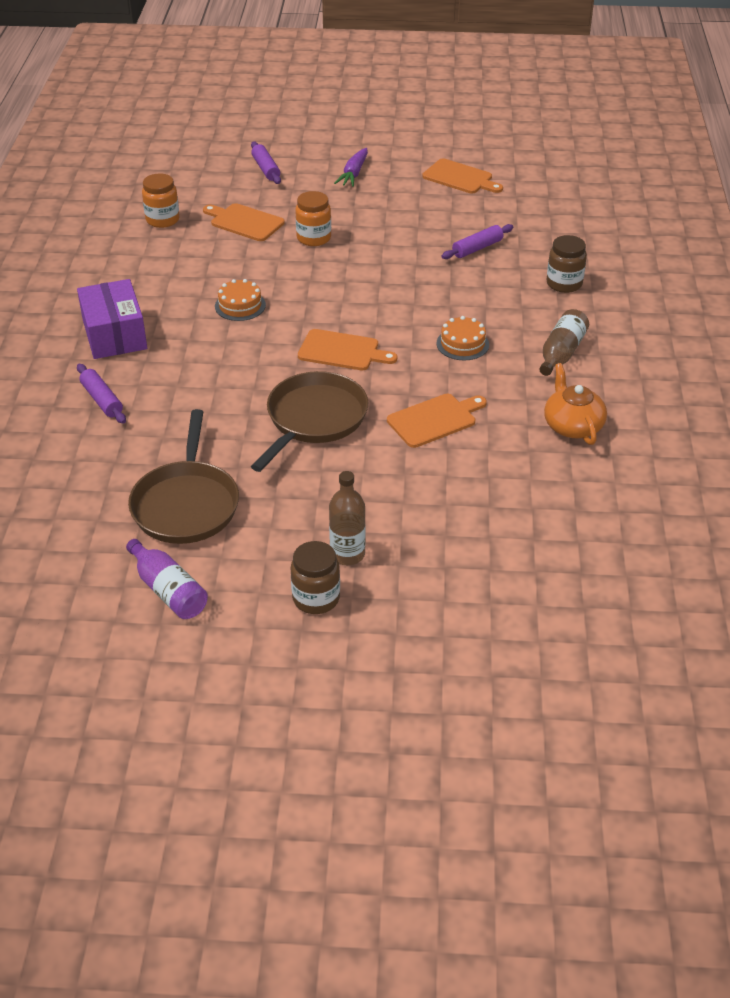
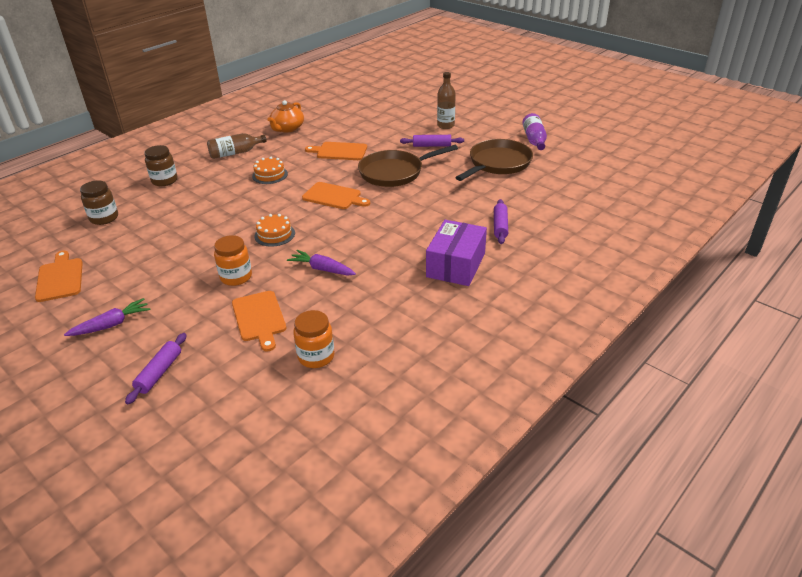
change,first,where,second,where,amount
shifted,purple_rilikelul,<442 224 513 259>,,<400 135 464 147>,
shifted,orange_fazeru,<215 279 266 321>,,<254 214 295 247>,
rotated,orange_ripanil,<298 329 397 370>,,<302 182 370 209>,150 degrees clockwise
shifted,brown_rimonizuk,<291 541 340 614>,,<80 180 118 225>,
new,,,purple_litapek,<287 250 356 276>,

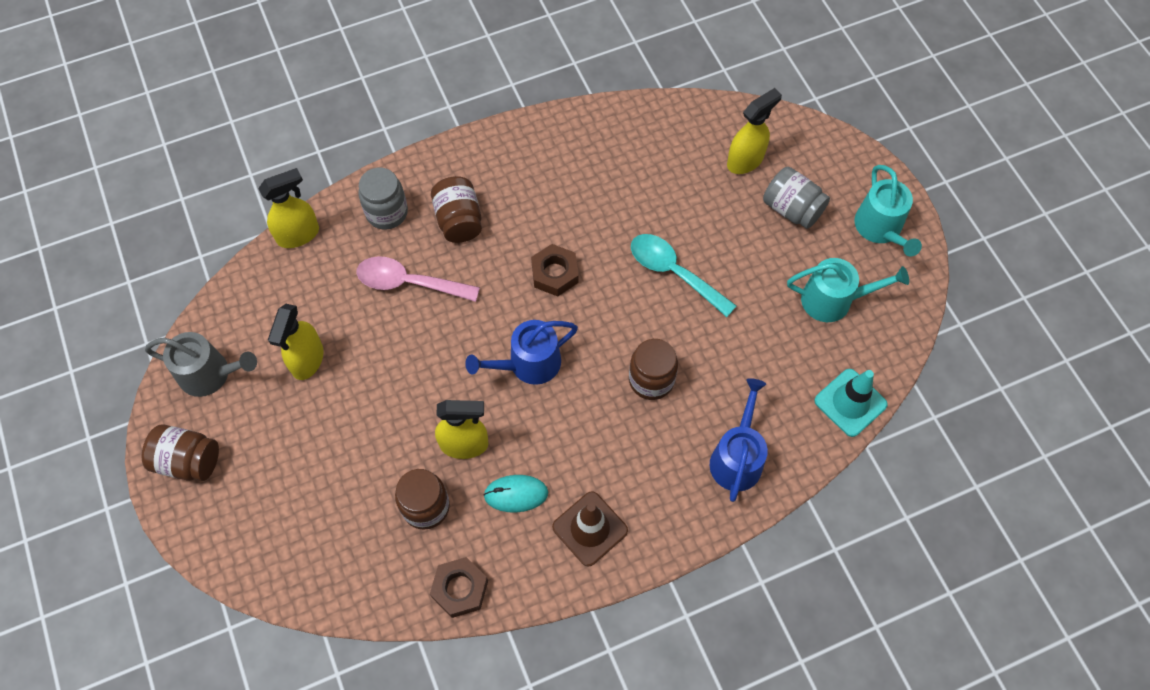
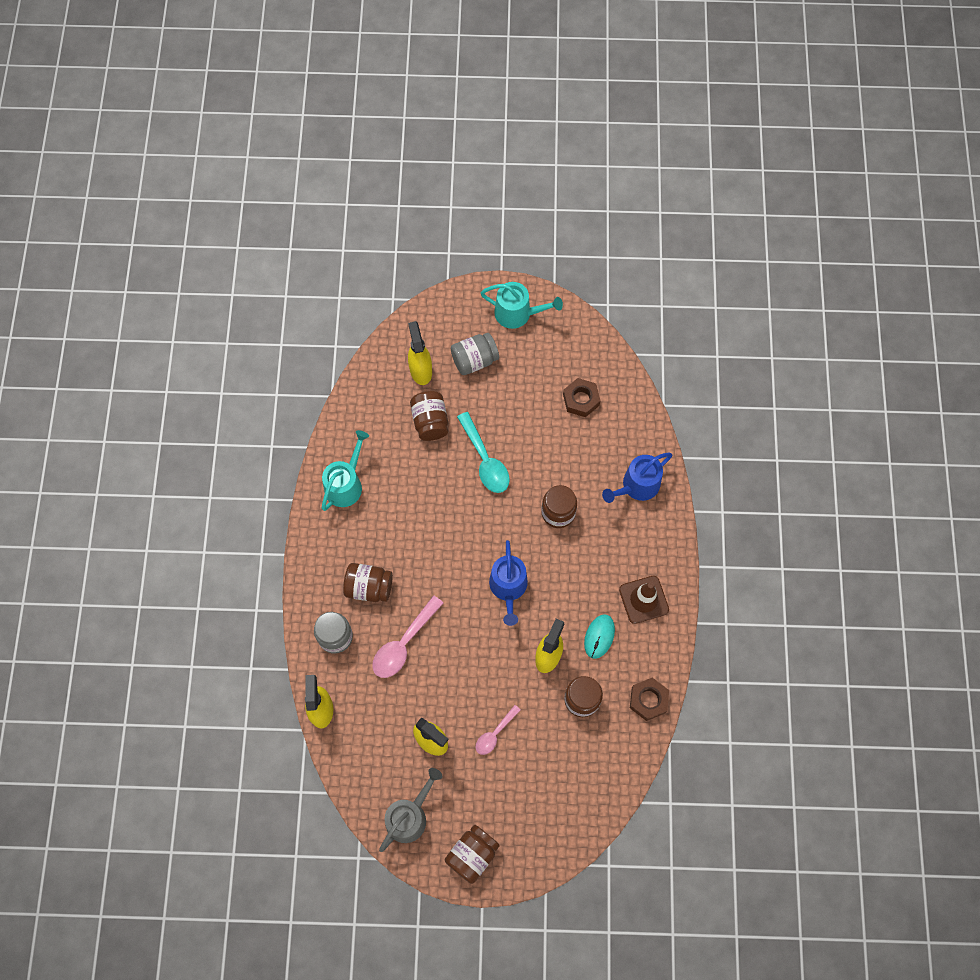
change,first,where,second,where,amount
rotated,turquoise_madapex,<631 234 736 317>,,<457 412 510 493>,90 degrees counterclockwise
shifted,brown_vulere,<531 244 578 297>,,<563 378 601 417>,
shifted,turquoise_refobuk,<787 258 909 322>,,<322 430 369 511>,
gone,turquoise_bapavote,<814 369 888 437>,,,
rotated,blue_refobuk,<710 378 768 502>,,<602 453 672 503>,75 degrees counterclockwise
new,,,brown_rimonizuk,<410 391 448 441>,
new,,,pink_madapex,<476 705 520 755>,

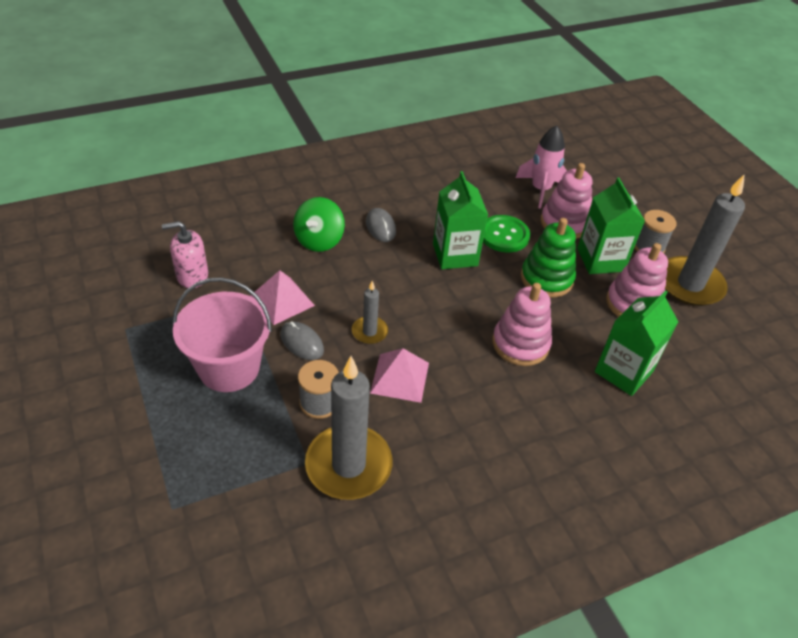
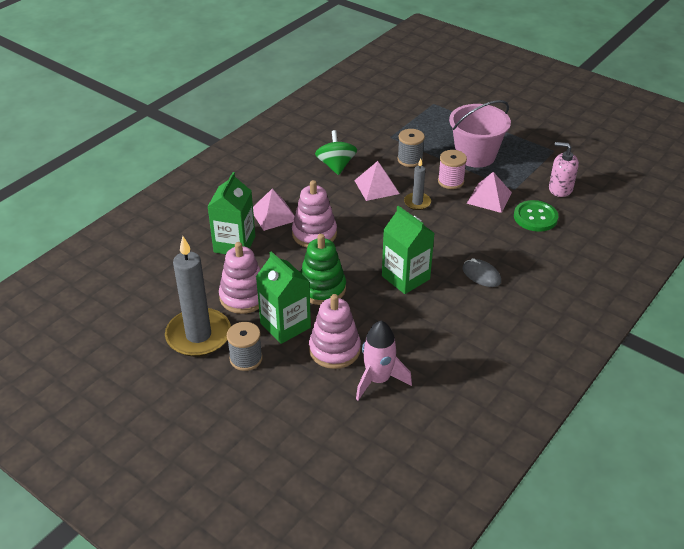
change,first,where,second,where,amount
shifted,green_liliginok,<293 197 345 252>,,<315 130 357 175>,
shifted,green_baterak,<483 215 530 252>,,<514 200 559 232>,
rotated,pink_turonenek,<162 221 208 288>,,<549 142 579 197>,120 degrees counterclockwise
swapped,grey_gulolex,<280 321 324 360>,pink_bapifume,<438 150 467 189>,
gone,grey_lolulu,<305 356 392 500>,,,
new,,,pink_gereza,<253 189 295 231>,

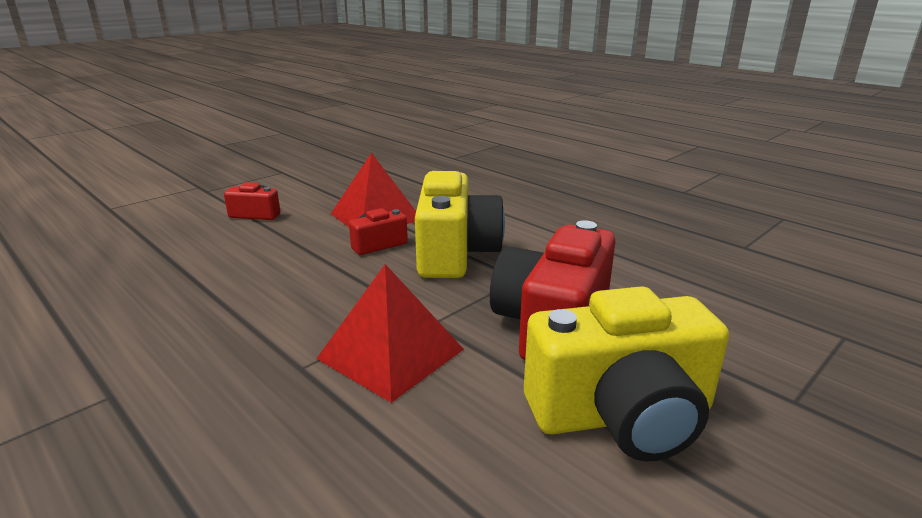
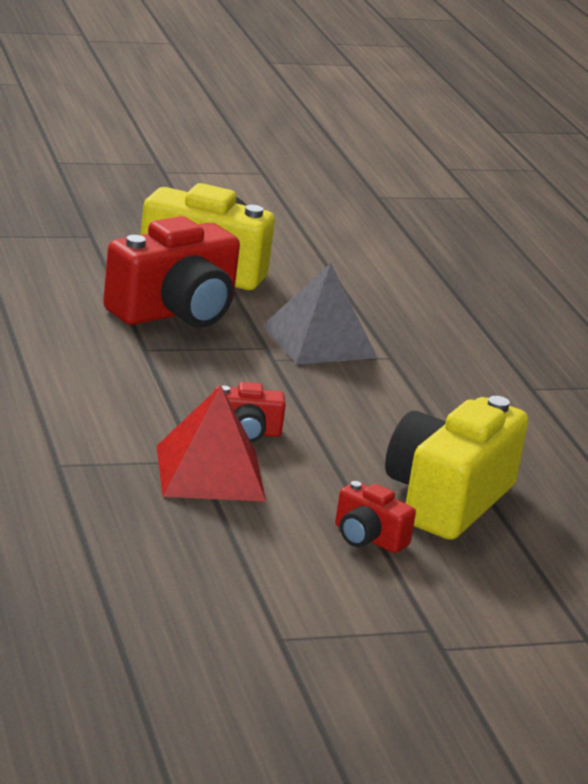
change,first,where,second,where,amount
shifted,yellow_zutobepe,<415 171 505 278>,,<385 396 528 540>,
repainted,red_gereza,<316 264 464 403>,grey_gereza,<263 263 377 365>,

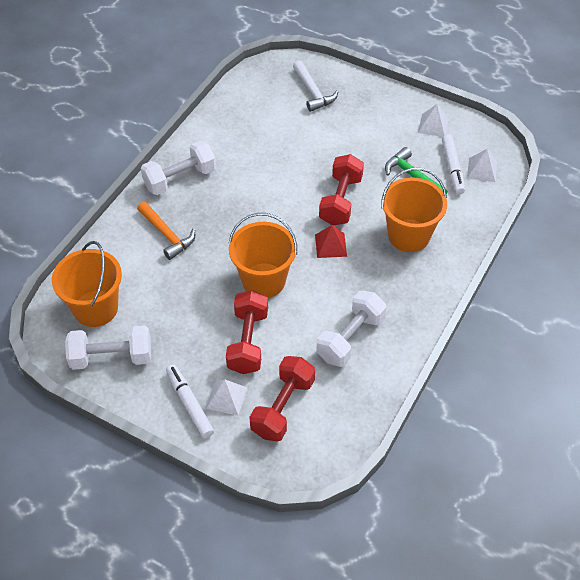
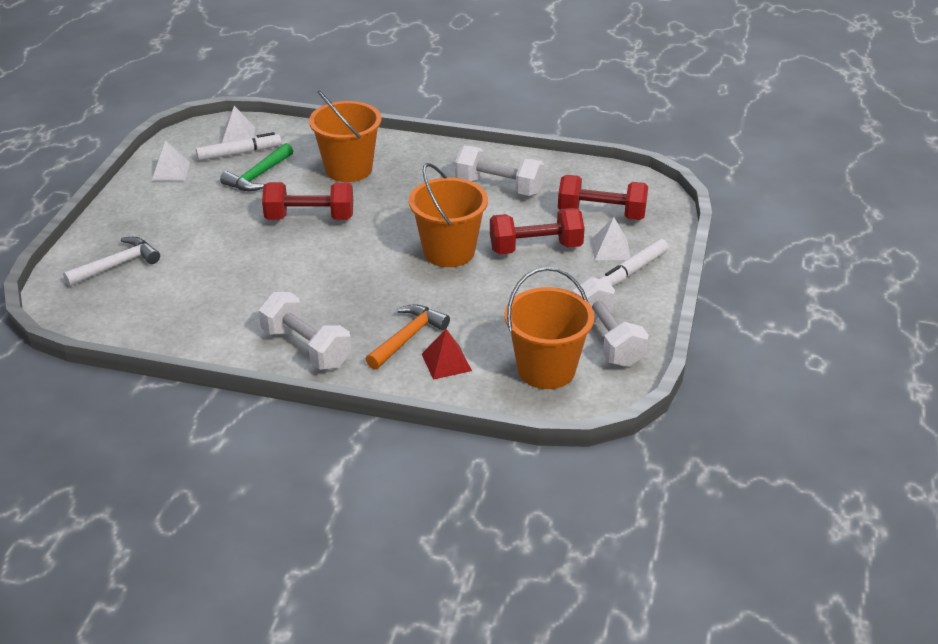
change,first,where,second,where,amount
shifted,red_gereza,<315 225 347 258>,,<422 329 472 380>,

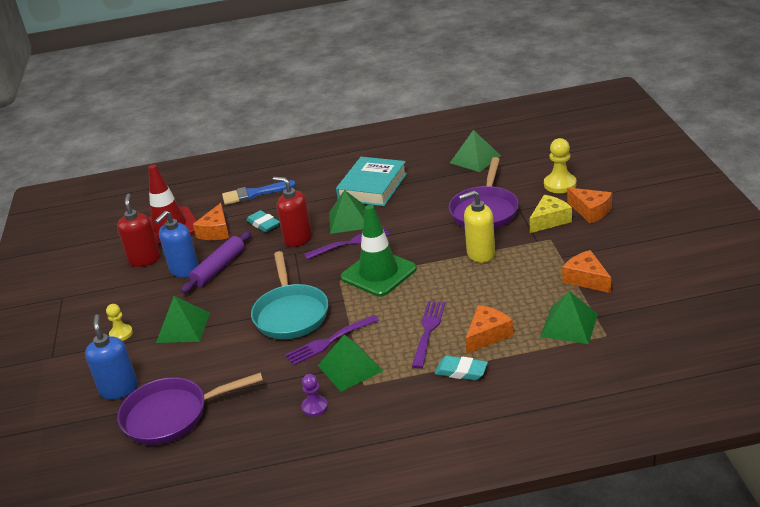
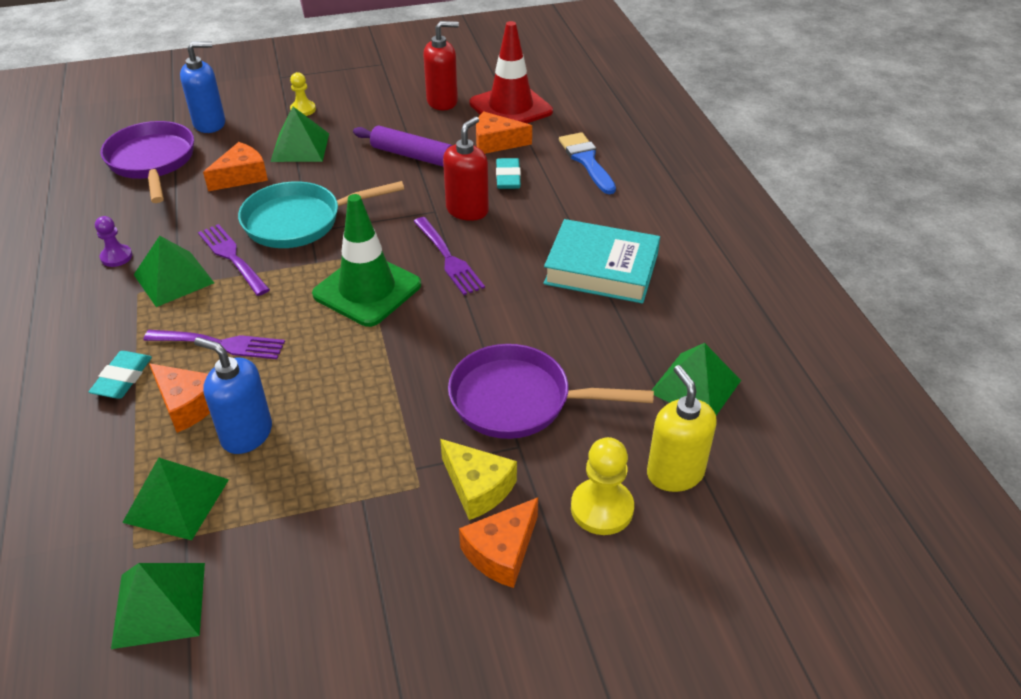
change,first,where,second,where,amount
shifted,green_gereza,<329 190 365 234>,,<111 563 205 649>,
shifted,yellow_turonenek,<459 190 495 263>,,<647 365 717 492>,
rotated,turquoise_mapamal,<246 210 280 232>,,<496 158 521 189>,45 degrees counterclockwise
shifted,blue_turonenek,<155 211 199 277>,,<194 337 272 454>,
shifted,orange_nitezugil,<562 250 611 293>,,<203 142 268 191>,

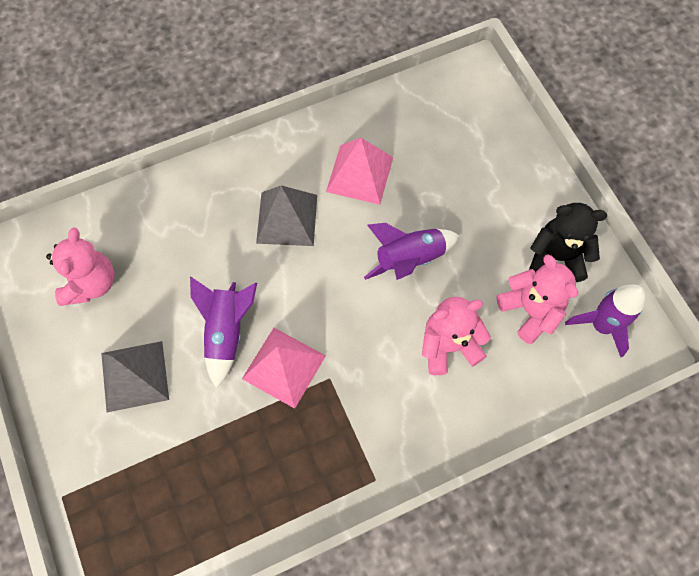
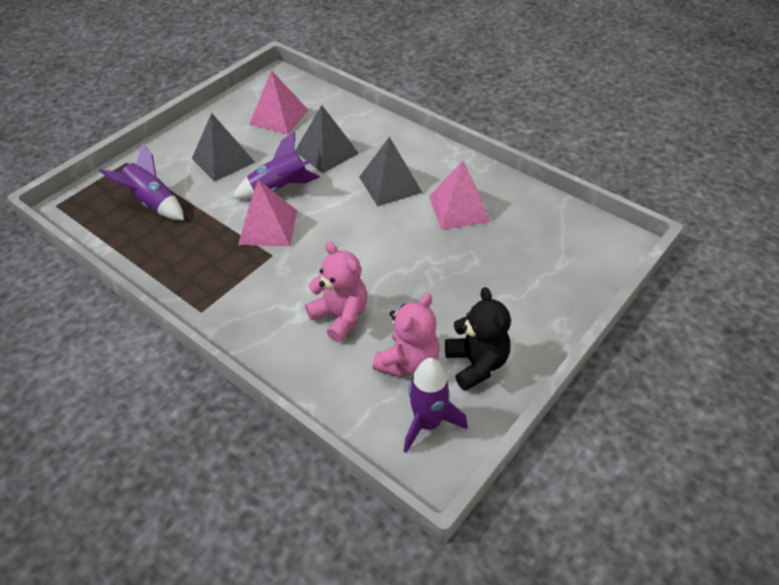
change,first,where,second,where,amount
shifted,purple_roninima,<364 223 459 280>,,<99 143 184 220>,
swapped,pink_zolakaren,<46 228 114 306>,pink_gereza,<249 70 308 134>,
new,,,grey_gereza,<295 105 359 173>,

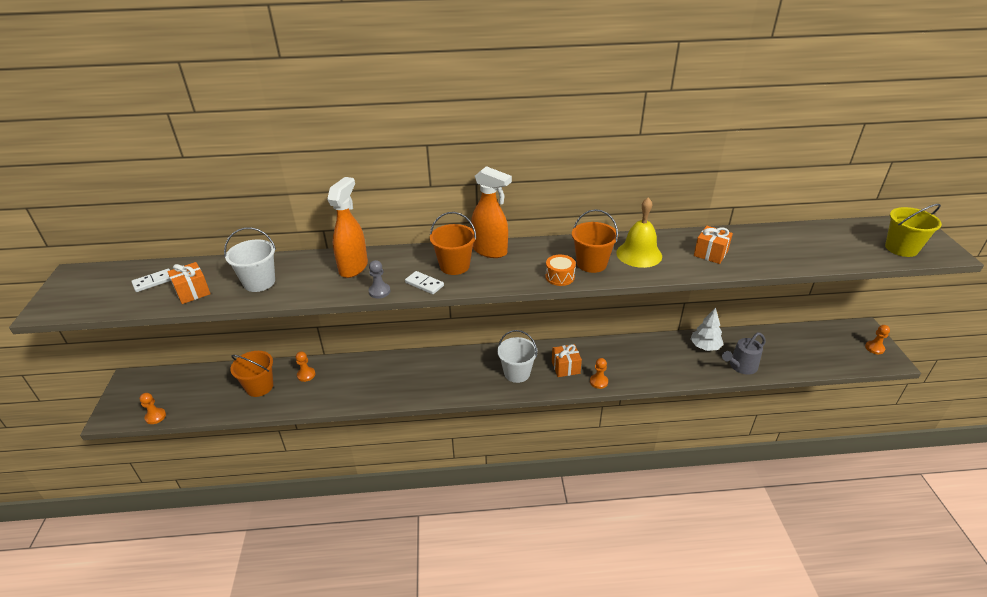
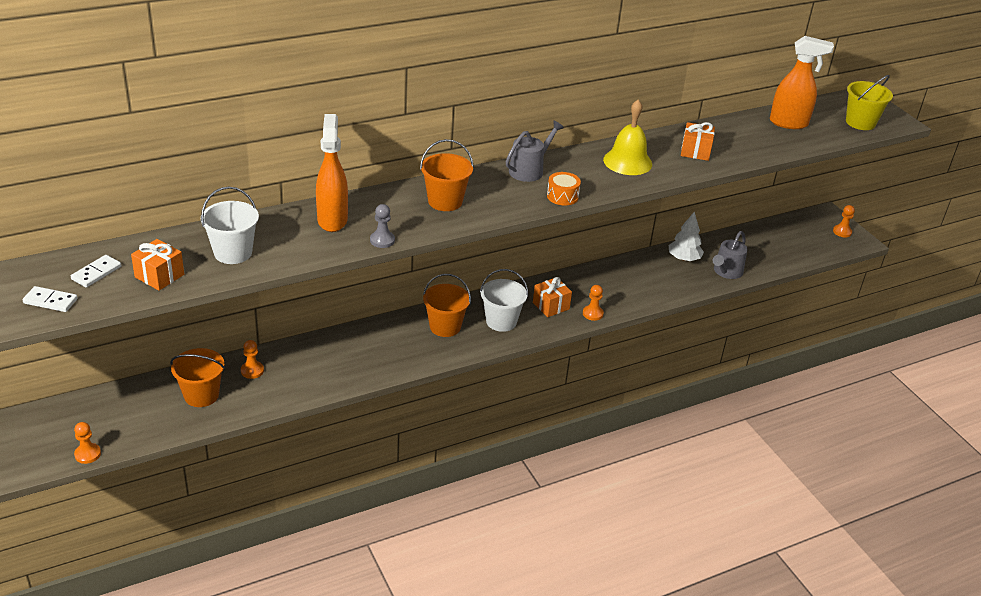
change,first,where,second,where,amount
shifted,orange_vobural,<471 166 512 258>,,<770 36 834 129>,
shifted,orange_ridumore,<572 209 618 273>,,<423 274 471 337>,
shifted,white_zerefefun,<405 271 444 294>,,<23 286 78 312>,
new,,,grey_refobuk,<506 121 564 182>,

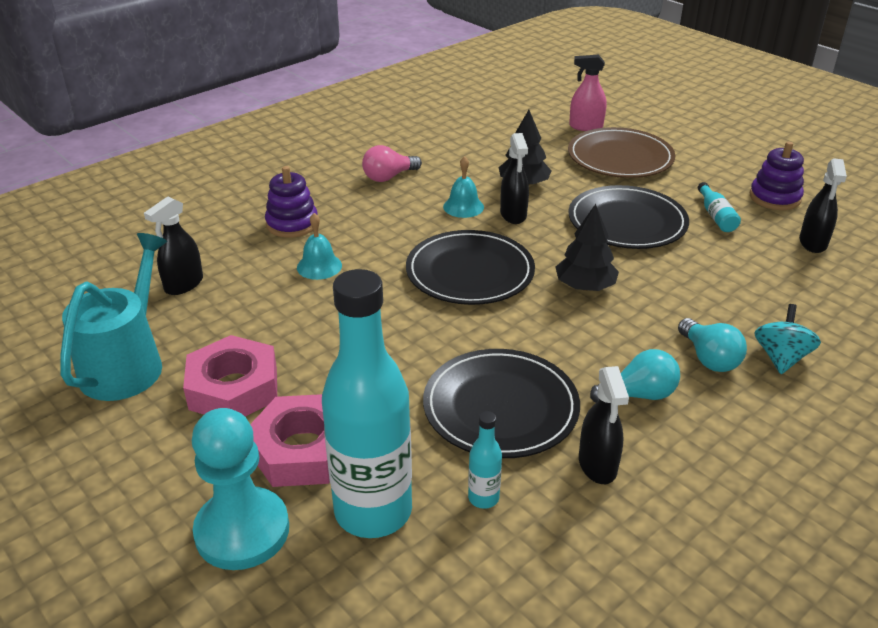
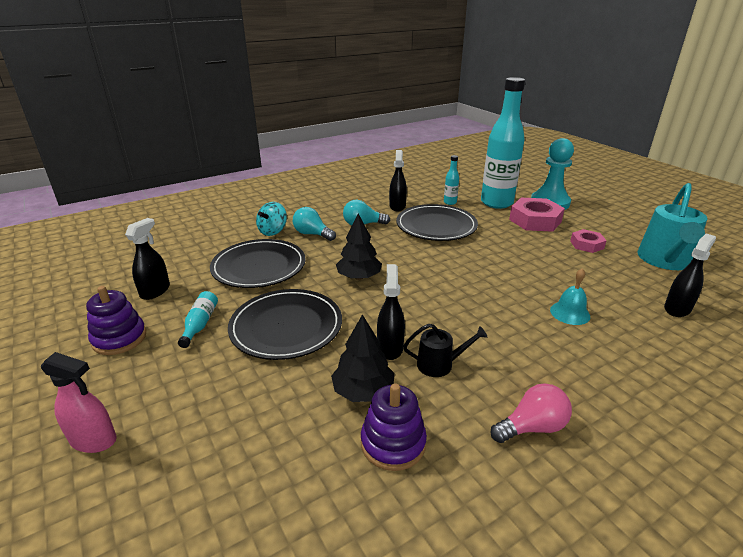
change,first,where,second,where,amount
shifted,pink_vobural,<569 55 607 131>,,<41 352 117 453>,
gone,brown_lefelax,<568 127 675 178>,,,
swapped,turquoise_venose,<443 156 484 218>,black_refobuk,<403 324 488 377>,
shifted,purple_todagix,<265 166 318 238>,,<361 383 427 471>,
shifted,black_lefelax,<406 230 535 305>,,<210 239 306 288>,
rotated,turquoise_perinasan,<678 318 747 372>,,<293 207 336 241>,45 degrees counterclockwise
scaled,pink_vulere,<183 335 277 417>,,<570 229 607 253>,x0.58

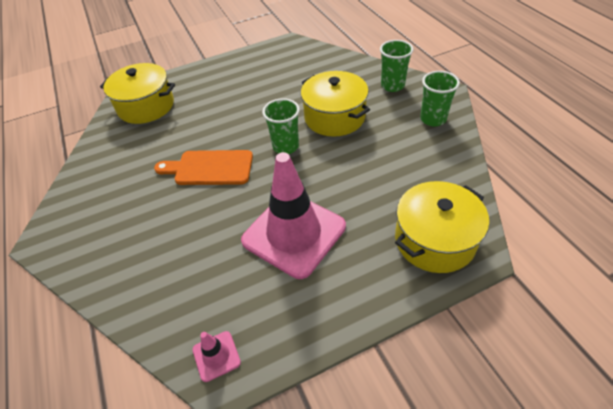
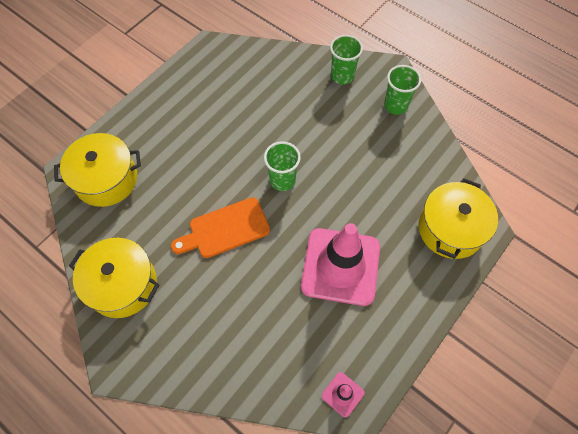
change,first,where,second,where,amount
shifted,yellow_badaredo,<301 71 370 137>,,<69 238 159 318>,

